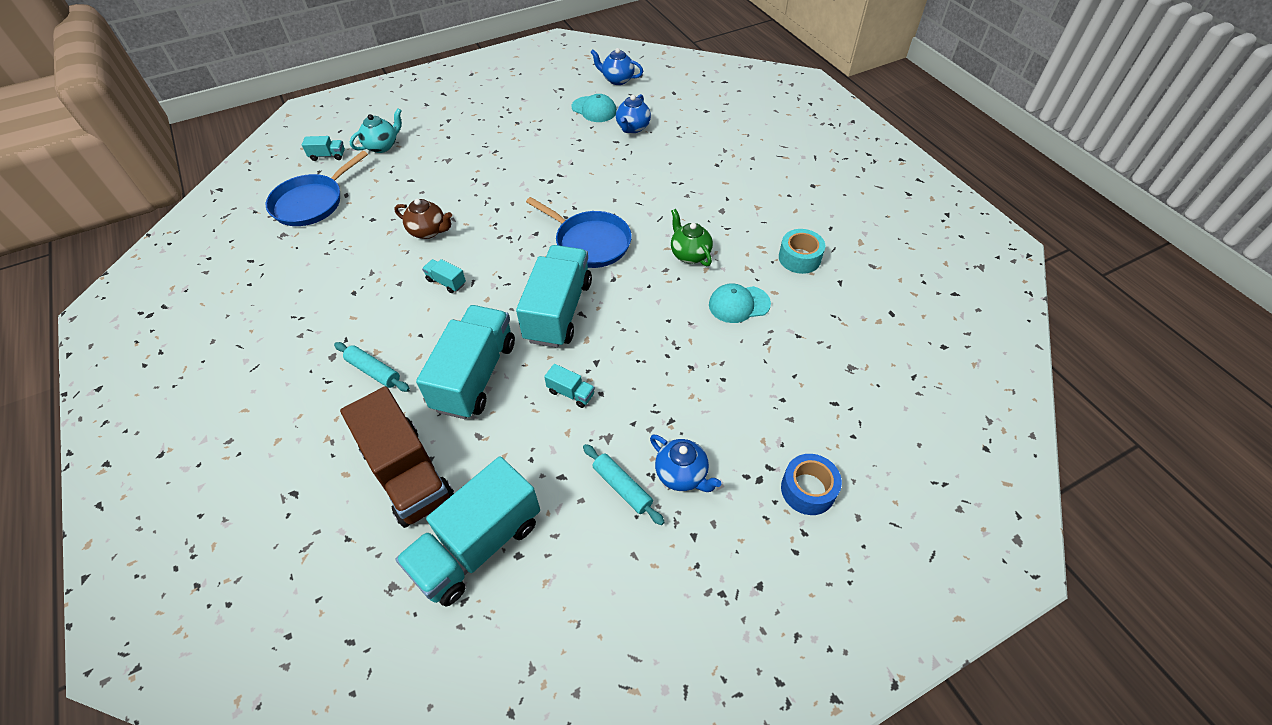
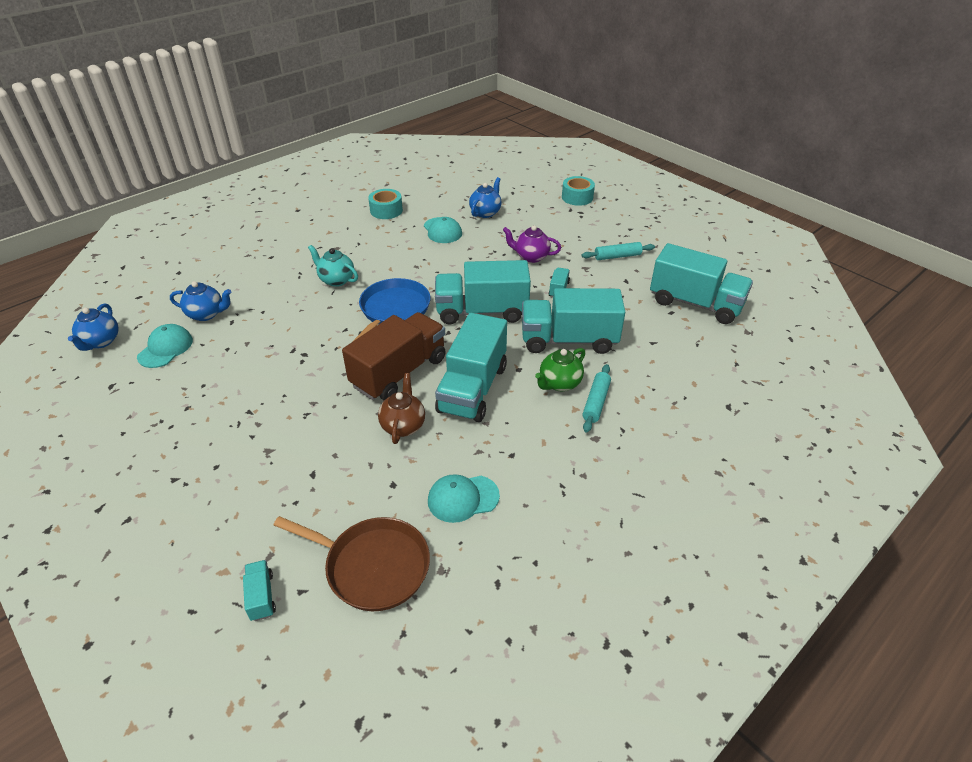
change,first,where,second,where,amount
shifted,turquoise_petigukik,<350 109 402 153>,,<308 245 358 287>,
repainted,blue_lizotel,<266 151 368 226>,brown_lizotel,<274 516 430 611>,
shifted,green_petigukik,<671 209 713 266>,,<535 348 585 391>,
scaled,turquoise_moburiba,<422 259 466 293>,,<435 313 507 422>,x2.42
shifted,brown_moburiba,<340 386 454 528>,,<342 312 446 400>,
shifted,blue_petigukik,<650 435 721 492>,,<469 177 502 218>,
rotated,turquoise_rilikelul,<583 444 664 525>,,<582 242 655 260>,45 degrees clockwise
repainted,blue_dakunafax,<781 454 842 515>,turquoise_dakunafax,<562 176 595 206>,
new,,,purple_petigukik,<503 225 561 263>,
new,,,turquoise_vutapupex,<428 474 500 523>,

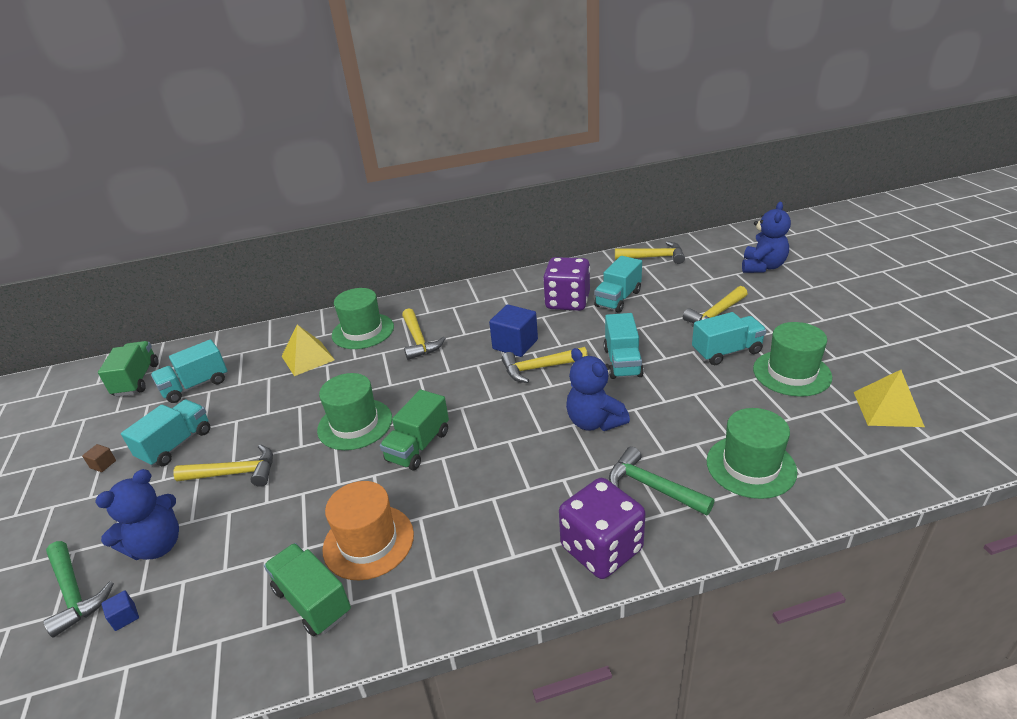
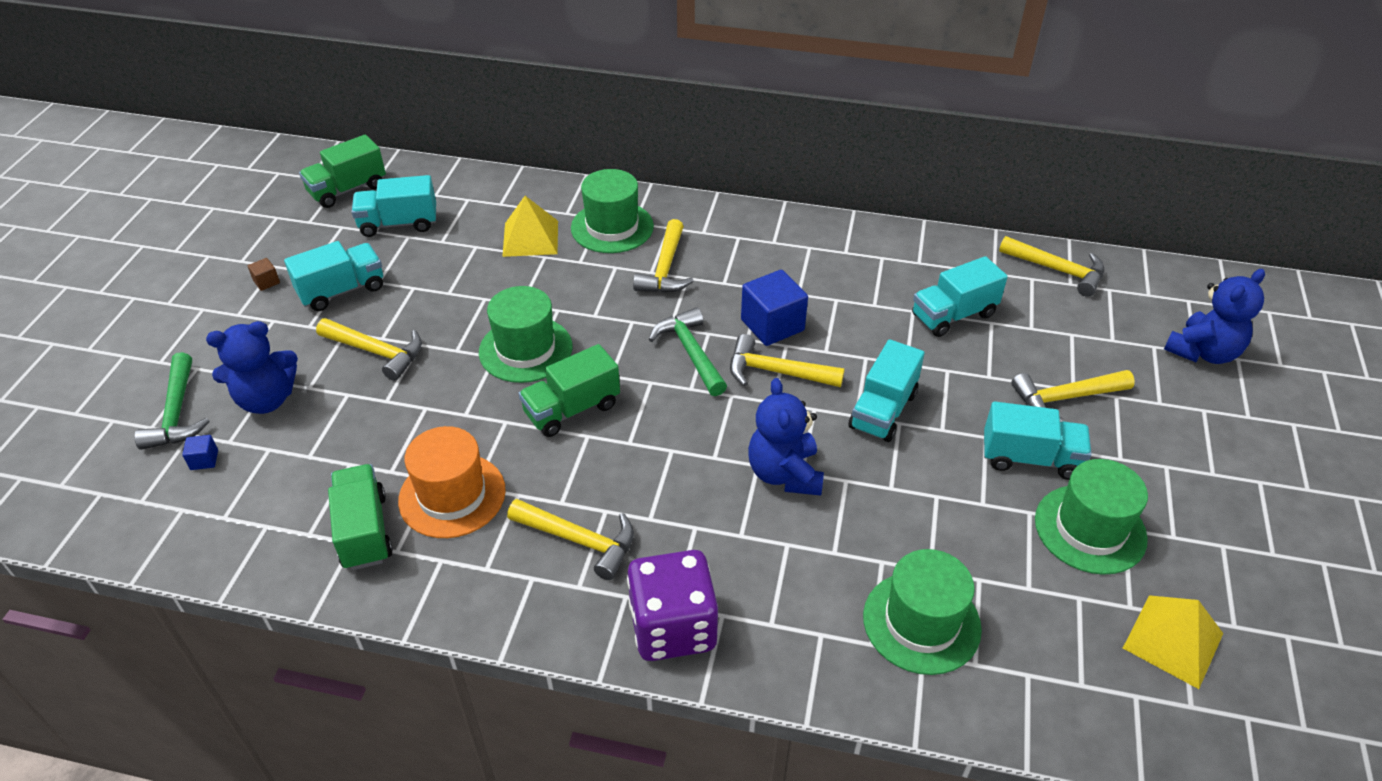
change,first,where,second,where,amount
gone,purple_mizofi,<543 257 590 311>,,,
rotated,green_moburiba,<98 341 159 397>,,<299 135 386 208>,150 degrees counterclockwise
shifted,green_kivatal,<609 446 714 516>,,<649 307 727 396>,
new,,,yellow_kivatal,<507 499 634 580>,

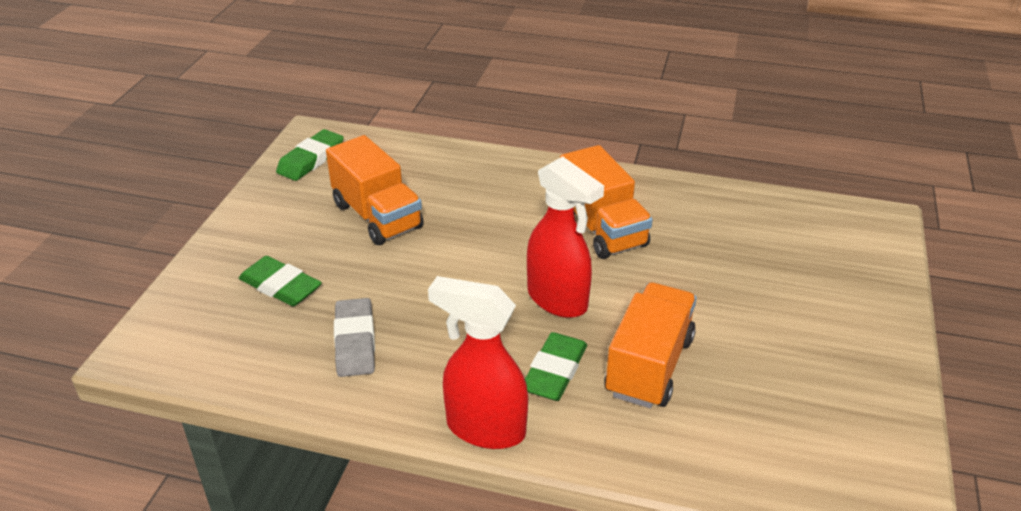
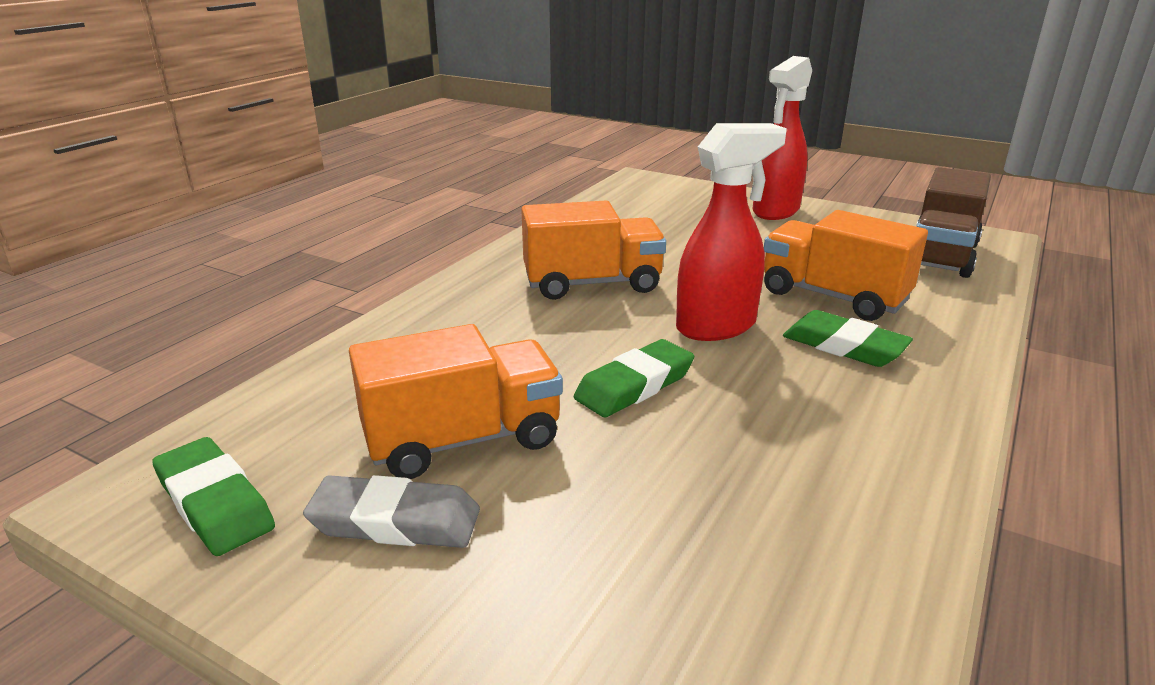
change,first,where,second,where,amount
shifted,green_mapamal,<238 256 322 306>,,<574 339 694 417>,
shifted,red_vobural,<428 276 528 449>,,<753 56 812 220>,
shifted,grey_mapamal,<334 298 375 377>,,<303 475 480 548>,
new,,,brown_moburiba,<916 167 991 278>,

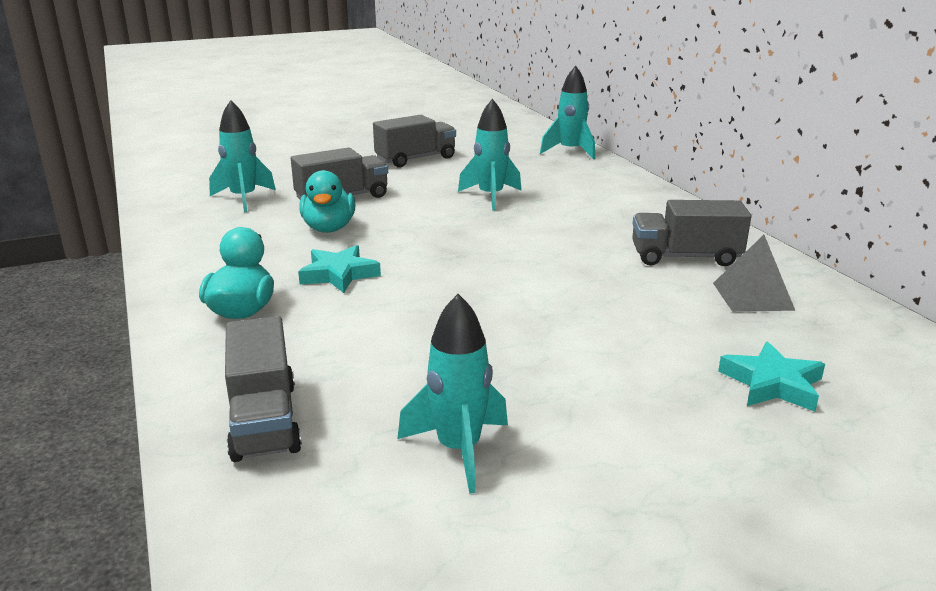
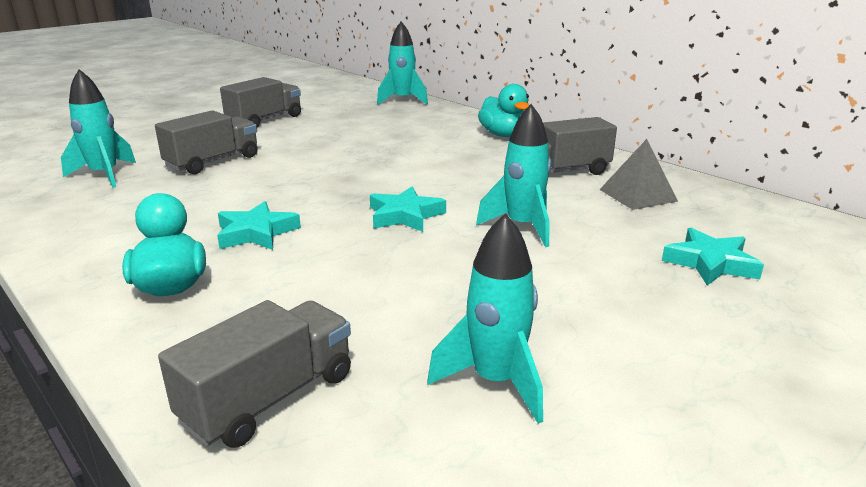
change,first,where,second,where,amount
shifted,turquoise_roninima,<458 99 522 211>,,<476 104 551 247>,
shifted,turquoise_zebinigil,<299 170 355 233>,,<478 84 529 137>,
rotated,grey_moburiba,<225 316 302 462>,,<158 300 351 448>,105 degrees counterclockwise
new,,,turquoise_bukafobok,<370 186 446 232>,

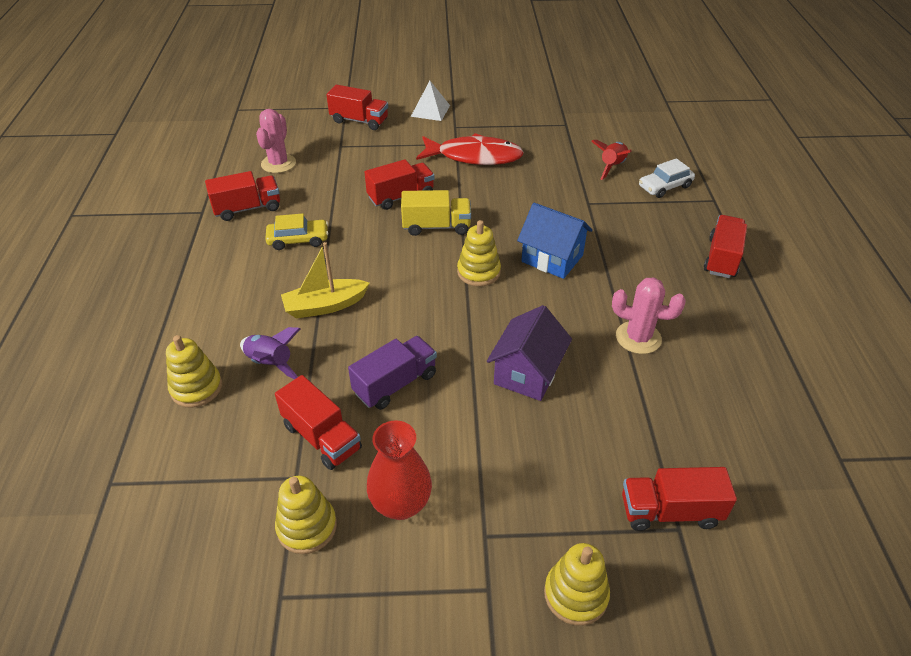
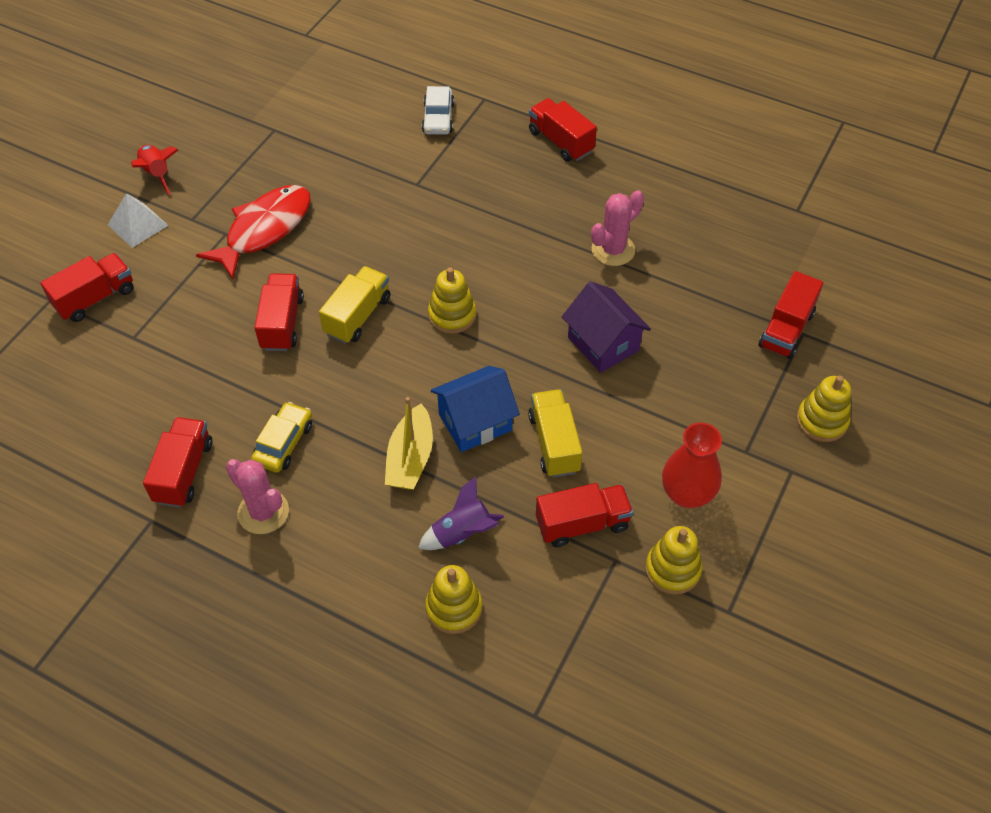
change,first,where,second,where,amount
shifted,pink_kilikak,<256 109 296 173>,,<226 459 289 534>,
shifted,red_roninima,<591 140 632 180>,,<131 145 178 195>,
shifted,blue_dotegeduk,<517 203 593 279>,,<431 366 520 452>,
repainted,purple_moburiba,<348 336 437 410>,yellow_moburiba,<528 389 582 478>,

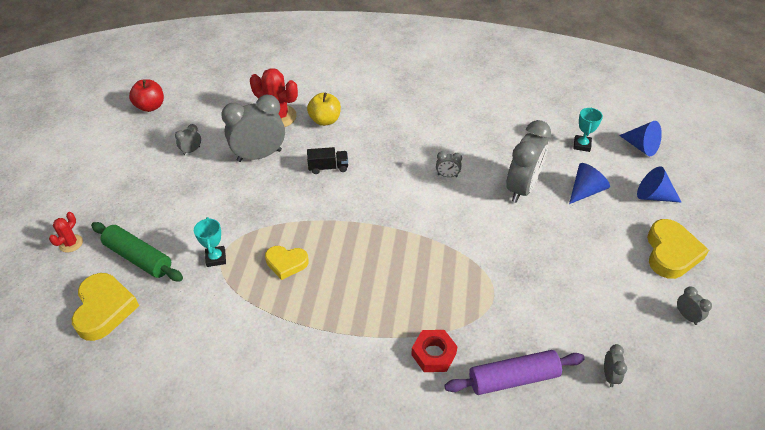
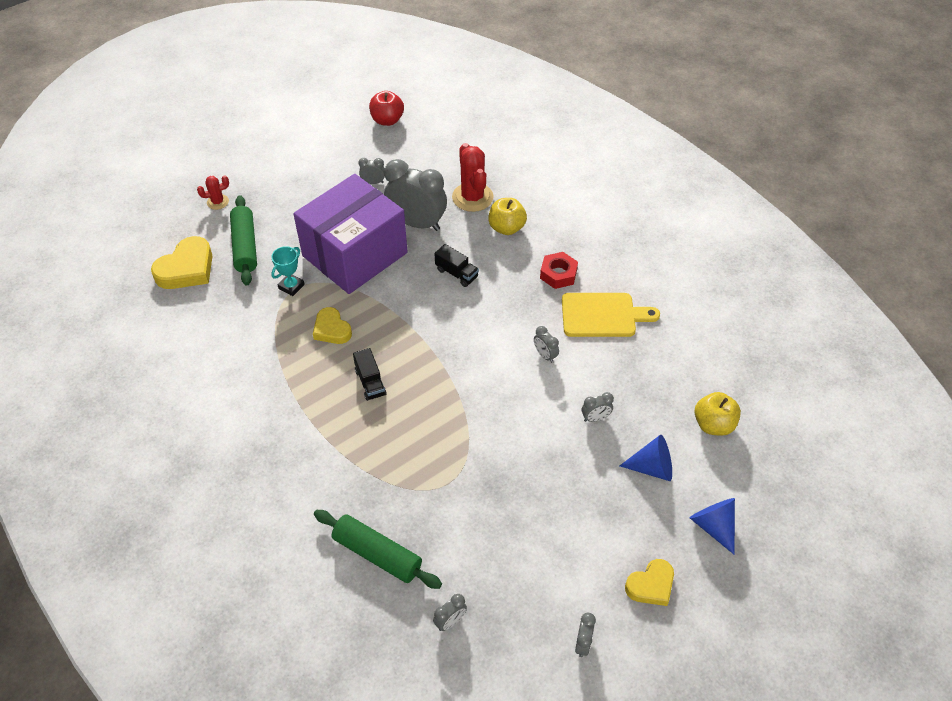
change,first,where,second,where,amount
swapped,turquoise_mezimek,<573 107 603 152>,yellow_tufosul,<694 392 741 436>,
scaled,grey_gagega,<506 120 551 203>,,<582 392 614 422>,x0.43
gone,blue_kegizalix,<619 121 662 156>,,,
scaled,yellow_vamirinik,<647 219 709 279>,,<625 559 674 606>,x0.64
shifted,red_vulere,<411 330 458 372>,,<540 252 578 289>,
repainted,purple_rilikelul,<444 350 585 395>,green_rilikelul,<314 510 442 589>,
new,,,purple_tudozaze,<293 174 408 294>,
new,,,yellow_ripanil,<562 293 660 337>,
new,,,black_moburiba,<353 348 386 401>,

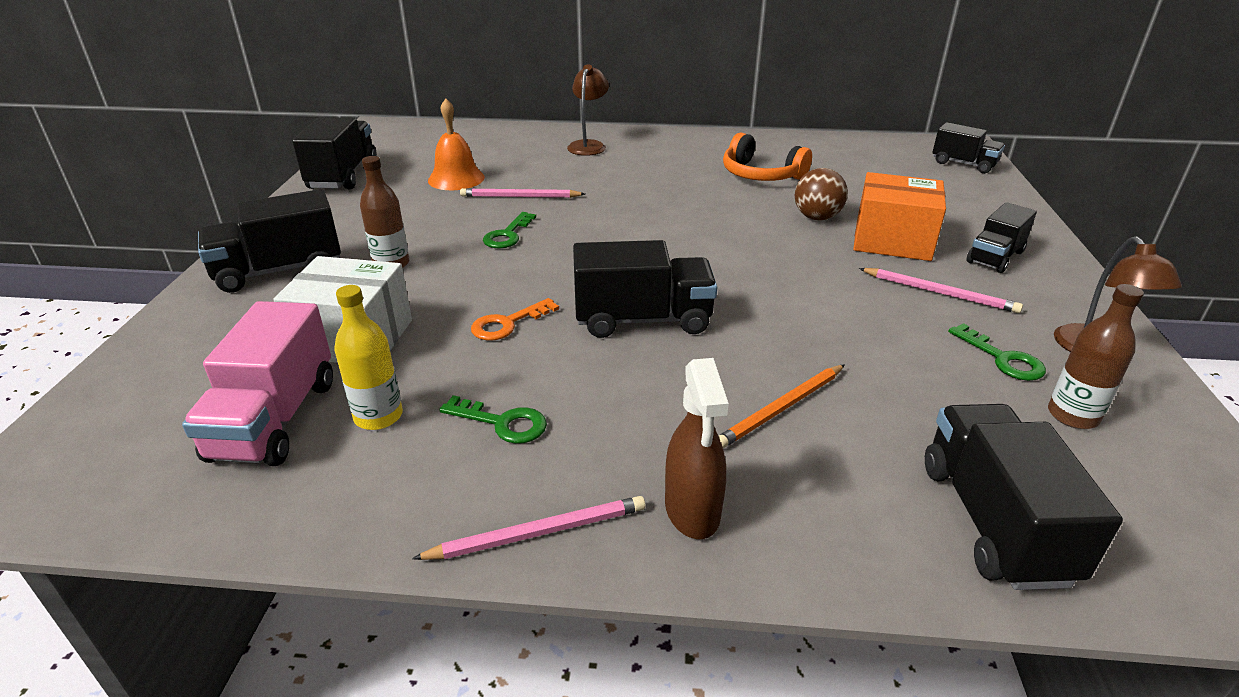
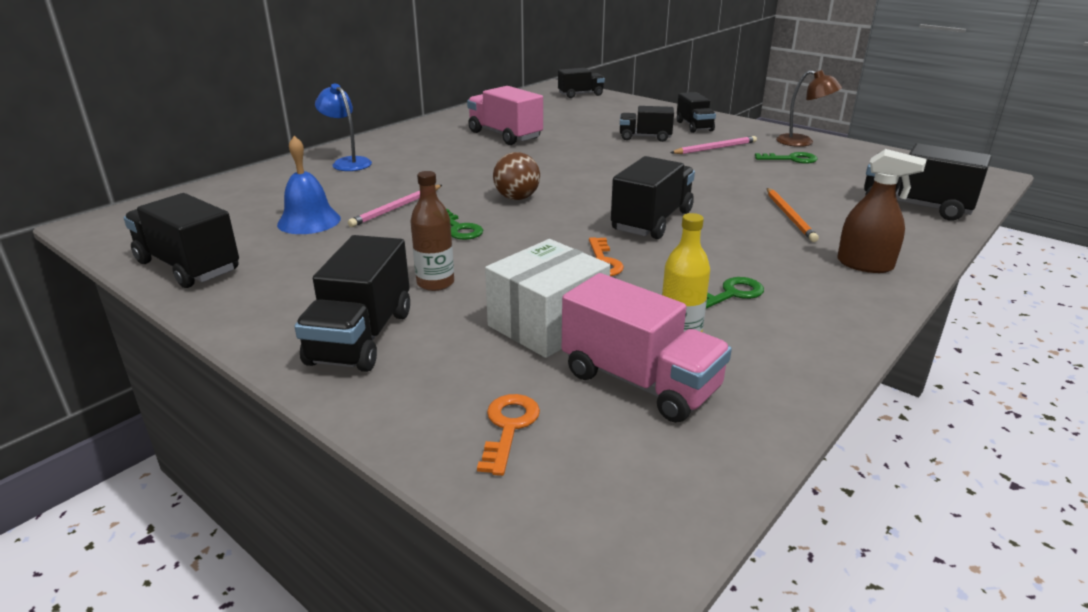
change,first,where,second,where,amount
repainted,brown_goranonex,<567 64 609 156>,blue_goranonex,<315 84 372 171>,
repainted,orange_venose,<428 98 485 190>,blue_venose,<277 136 341 234>,
swapped,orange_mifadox,<723 133 812 181>,pink_moburiba,<467 86 543 145>,
shifted,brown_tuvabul,<794 168 848 220>,,<493 152 540 200>,
swapped,orange_tudozaze,<853 172 946 261>,black_moburiba,<620 106 674 142>,
gone,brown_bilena,<1048 284 1144 429>,,,
gone,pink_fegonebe,<412 496 646 560>,,,
new,,,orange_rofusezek,<477 394 540 476>,

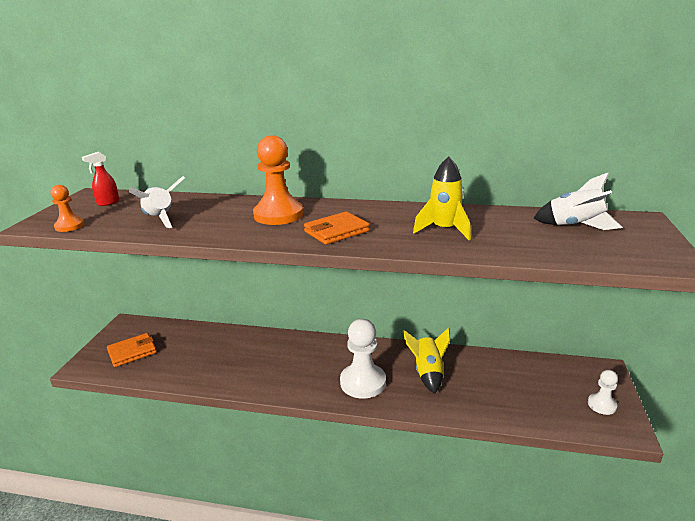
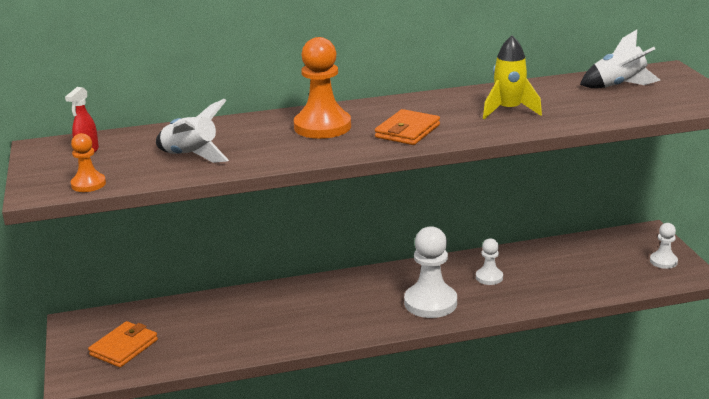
change,first,where,second,where,amount
swapped,yellow_roninima,<403 328 450 394>,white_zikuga,<476 238 503 285>,

